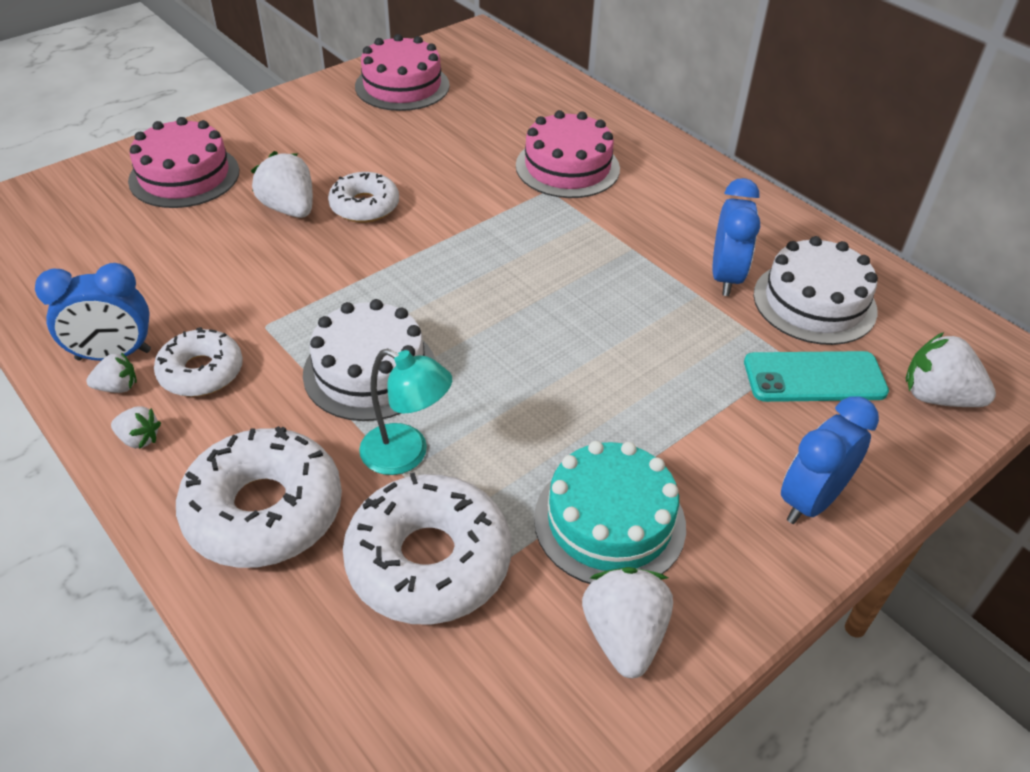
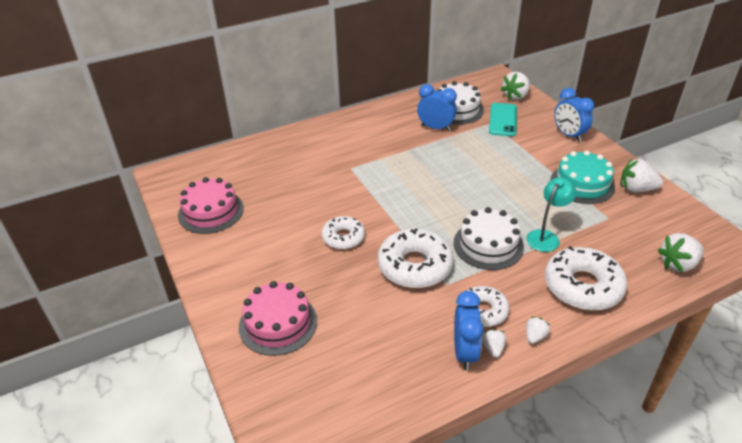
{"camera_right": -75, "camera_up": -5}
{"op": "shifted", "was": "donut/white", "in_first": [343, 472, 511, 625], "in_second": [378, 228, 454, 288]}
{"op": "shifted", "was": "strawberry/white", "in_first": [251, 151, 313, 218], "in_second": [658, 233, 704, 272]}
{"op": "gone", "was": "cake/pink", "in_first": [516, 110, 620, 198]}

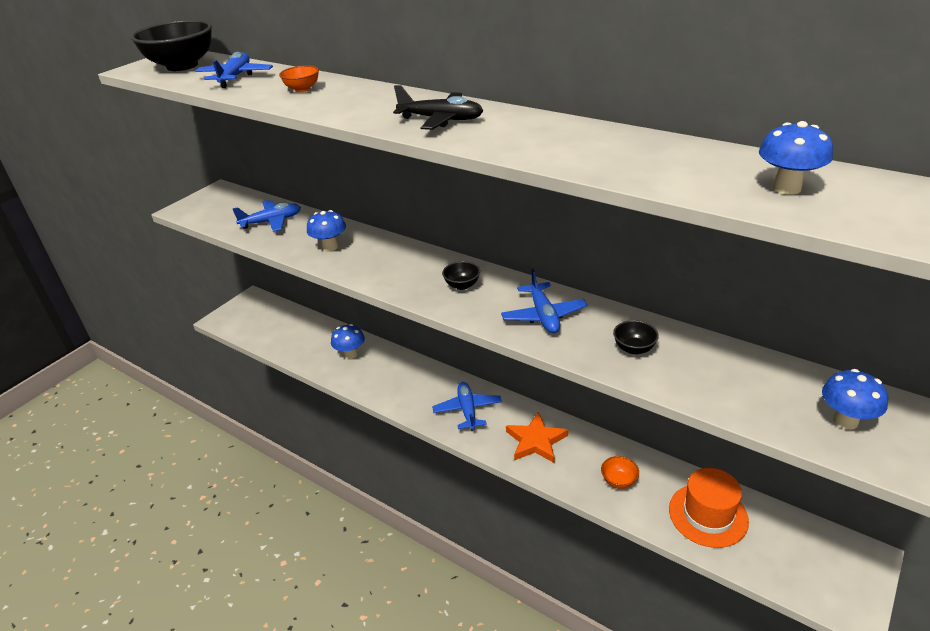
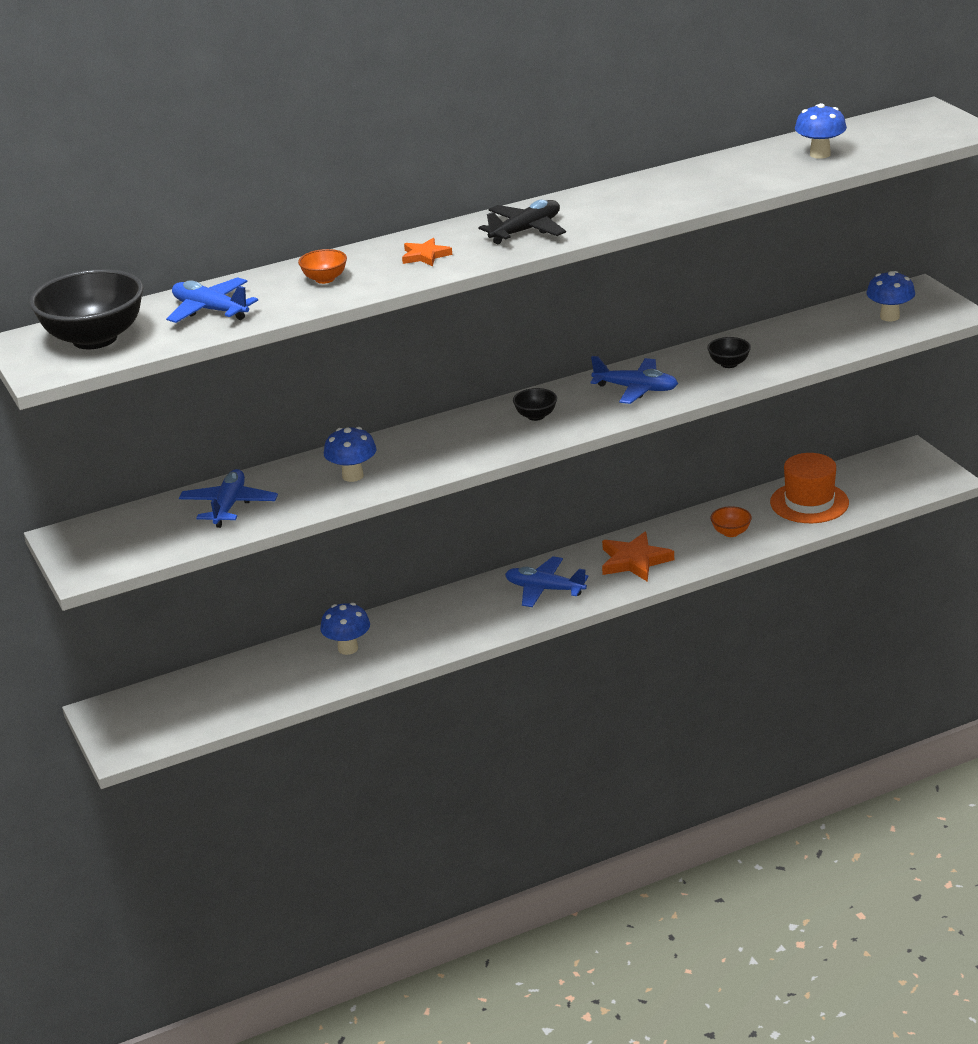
{"camera_right": -60, "camera_up": -5}
{"op": "new", "now": "star/orange", "in_second": [402, 238, 452, 267]}

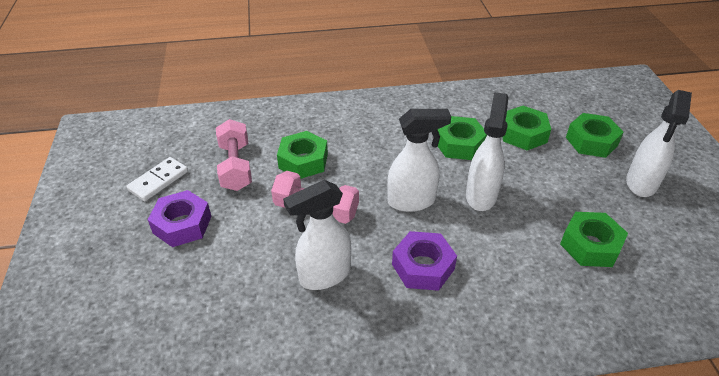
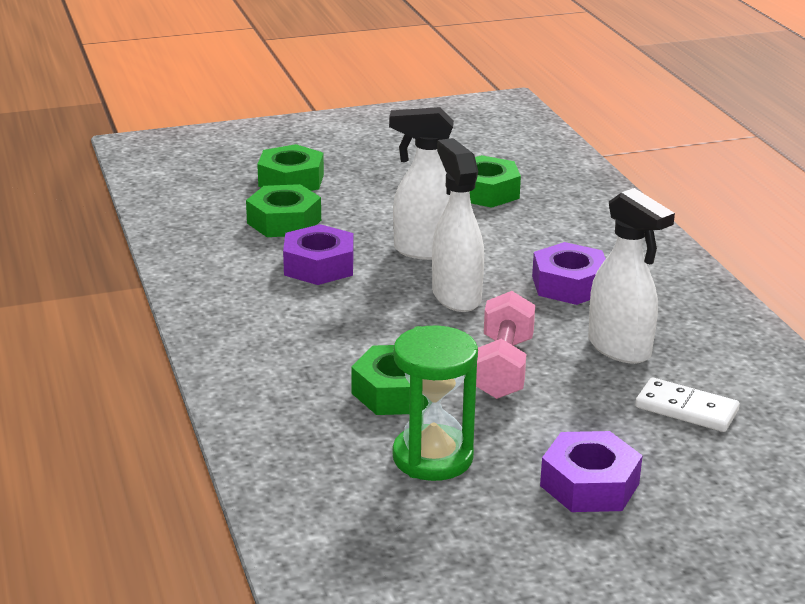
{"camera_right": -100, "camera_up": -15}
{"op": "repainted", "was": "nut/green", "now": "nut/purple", "in_first": [438, 116, 487, 160], "in_second": [283, 224, 354, 285]}
{"op": "swapped", "was": "dumbbell/pink", "now": "hourglass/green", "in_first": [216, 119, 252, 191], "in_second": [393, 326, 478, 481]}
{"op": "shifted", "was": "domino/white", "in_first": [126, 157, 188, 201], "in_second": [635, 378, 740, 432]}
{"op": "gone", "was": "spray bottle/white", "in_first": [626, 90, 692, 197]}

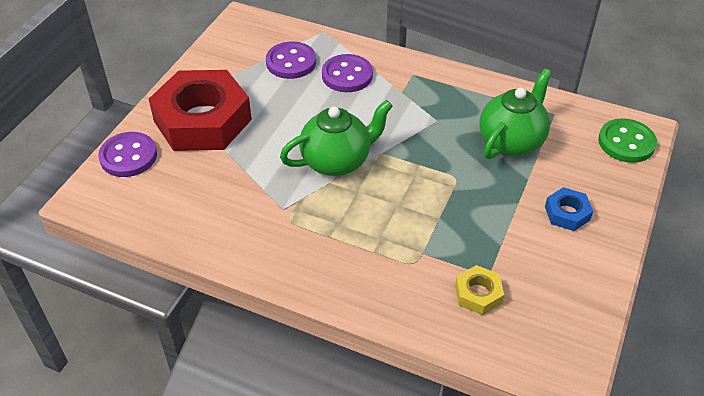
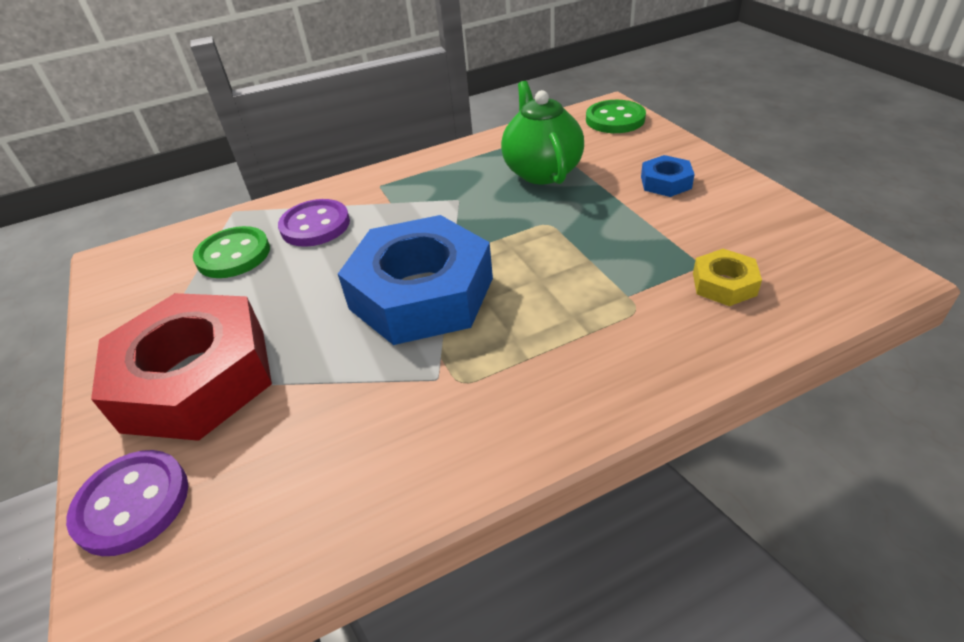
{"camera_right": -45, "camera_up": -5}
{"op": "repainted", "was": "button/purple", "now": "button/green", "in_first": [266, 42, 316, 79], "in_second": [193, 226, 270, 278]}
{"op": "swapped", "was": "teapot/green", "now": "nut/blue", "in_first": [280, 100, 393, 176], "in_second": [338, 215, 493, 345]}

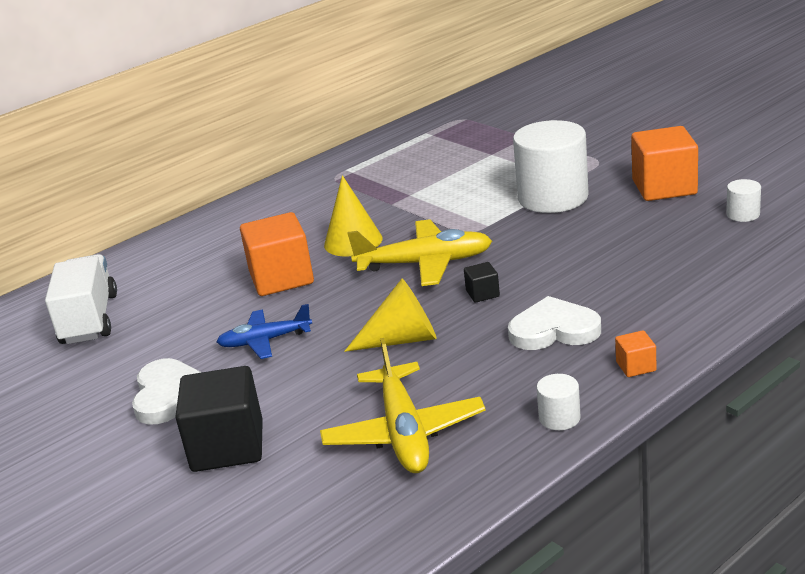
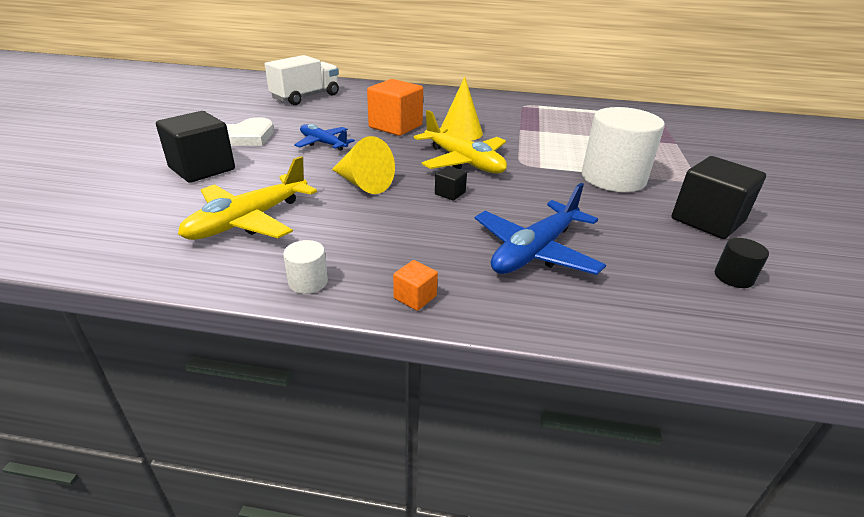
{"camera_right": 45, "camera_up": 5}
{"op": "new", "now": "plane/blue", "in_second": [475, 183, 606, 275]}
{"op": "repainted", "was": "cube/orange", "now": "cube/black", "in_first": [631, 126, 698, 201], "in_second": [672, 156, 766, 239]}
{"op": "repainted", "was": "cylinder/white", "now": "cylinder/black", "in_first": [726, 179, 761, 222], "in_second": [715, 238, 769, 288]}
{"op": "gone", "was": "heart/white", "in_first": [508, 296, 601, 350]}

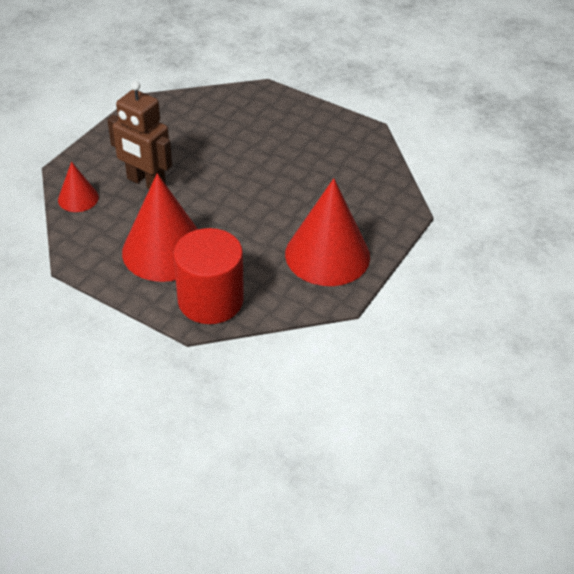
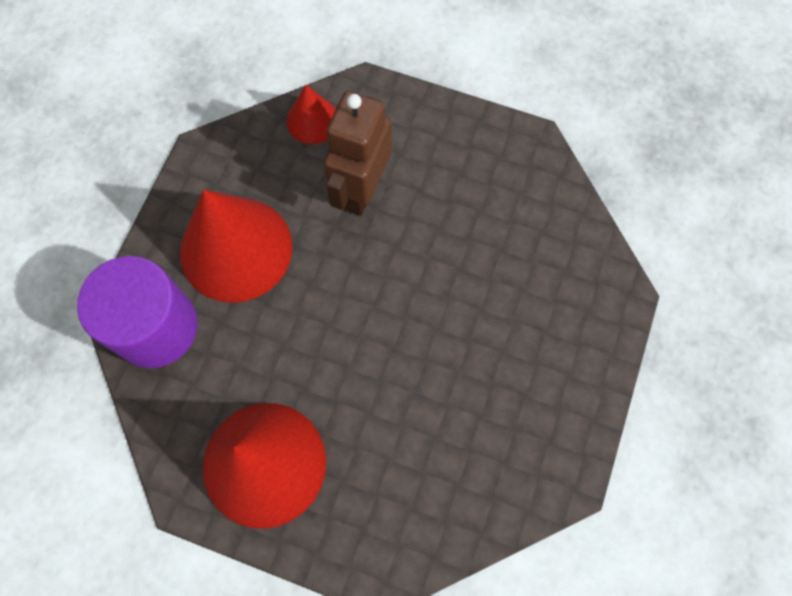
{"camera_right": 80, "camera_up": 25}
{"op": "repainted", "was": "cylinder/red", "now": "cylinder/purple", "in_first": [173, 228, 244, 324], "in_second": [77, 256, 198, 368]}

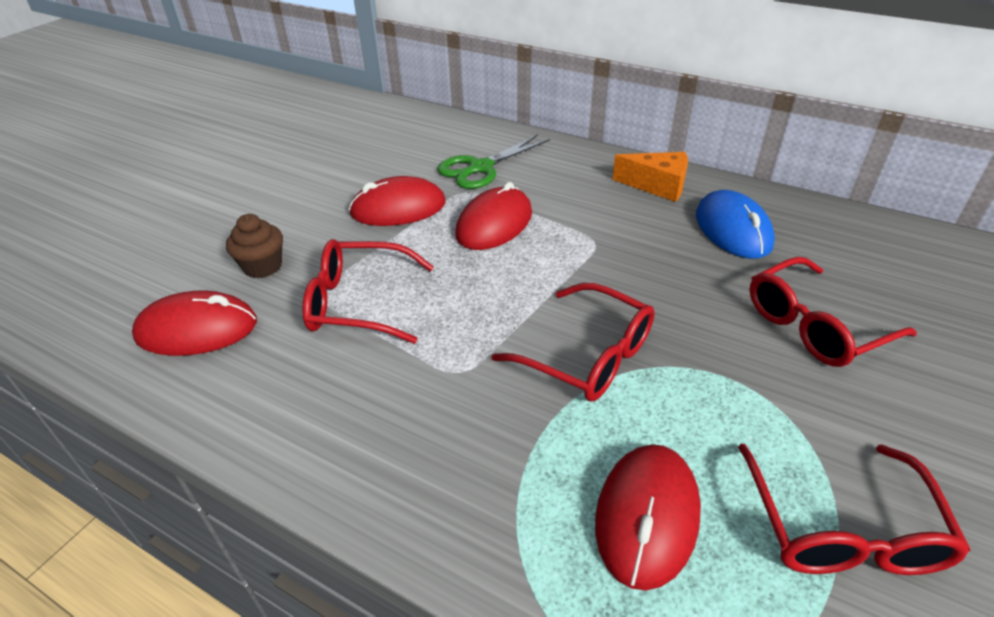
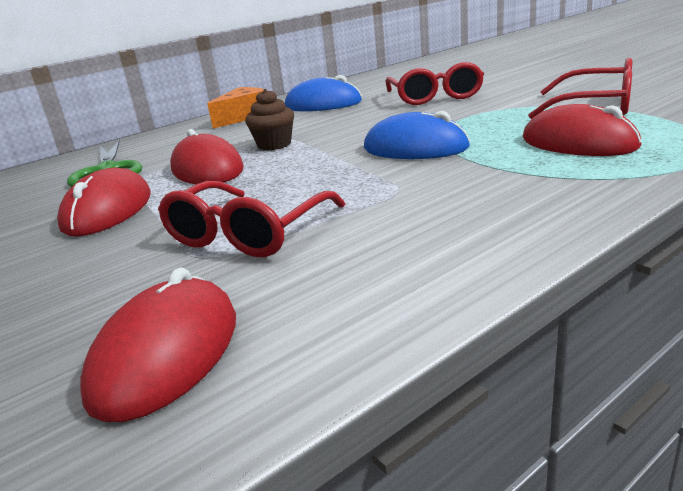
{"camera_right": -65, "camera_up": -15}
{"op": "shifted", "was": "cupcake/brown", "in_first": [226, 214, 283, 278], "in_second": [245, 89, 294, 150]}
{"op": "swapped", "was": "glasses/red", "now": "mouse/blue", "in_first": [492, 283, 655, 402], "in_second": [364, 111, 470, 159]}

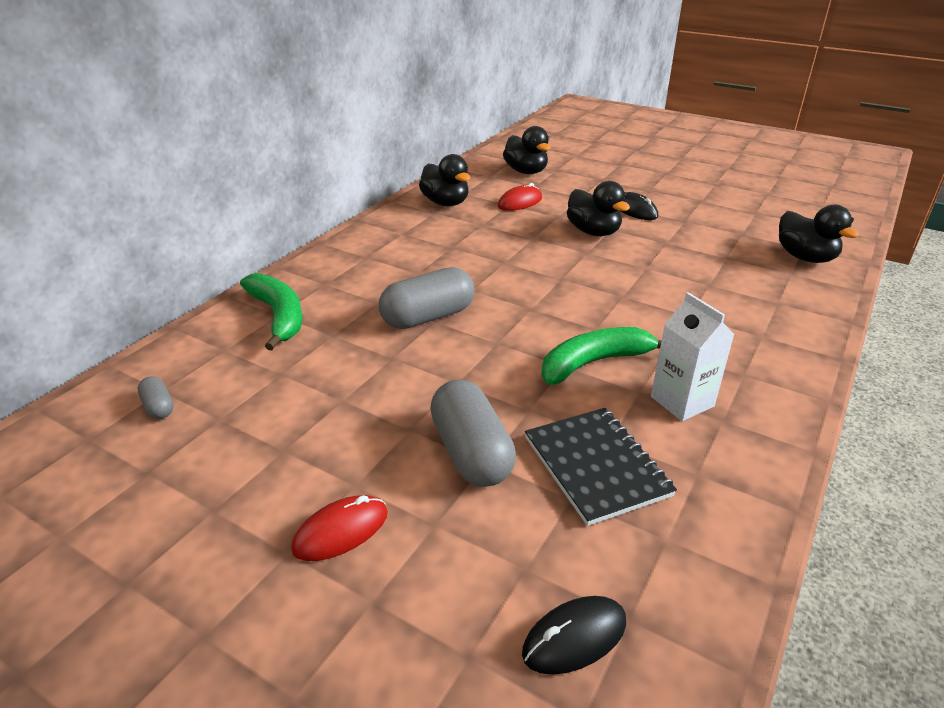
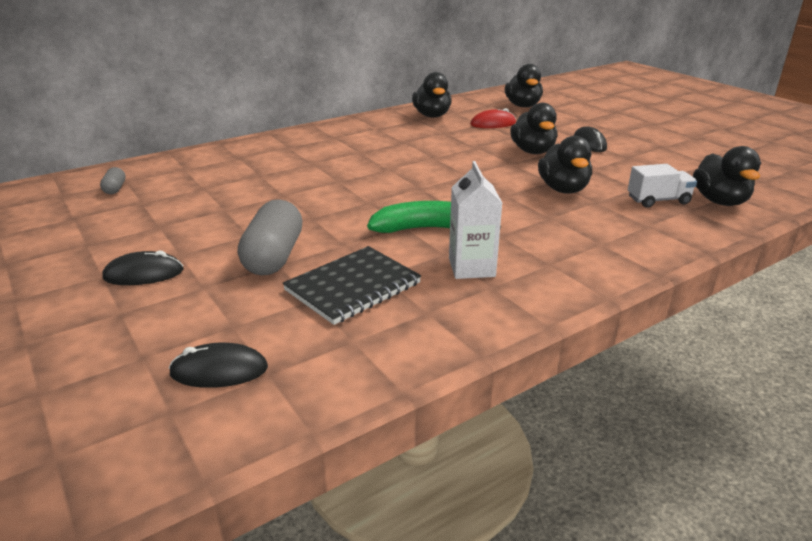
{"camera_right": 25, "camera_up": -5}
{"op": "repainted", "was": "mouse/red", "now": "mouse/black", "in_first": [291, 495, 388, 561], "in_second": [102, 250, 184, 285]}
{"op": "rotated", "was": "notebook/black", "in_first": [525, 408, 677, 526], "in_second": [283, 246, 421, 325], "clockwise": 45}
{"op": "new", "now": "duck/black", "in_second": [538, 136, 592, 194]}
{"op": "new", "now": "truck/white", "in_second": [628, 164, 697, 208]}
{"op": "gone", "was": "banana/green", "in_first": [240, 273, 302, 351]}
{"op": "gone", "was": "capsule/grey", "in_first": [379, 267, 475, 329]}

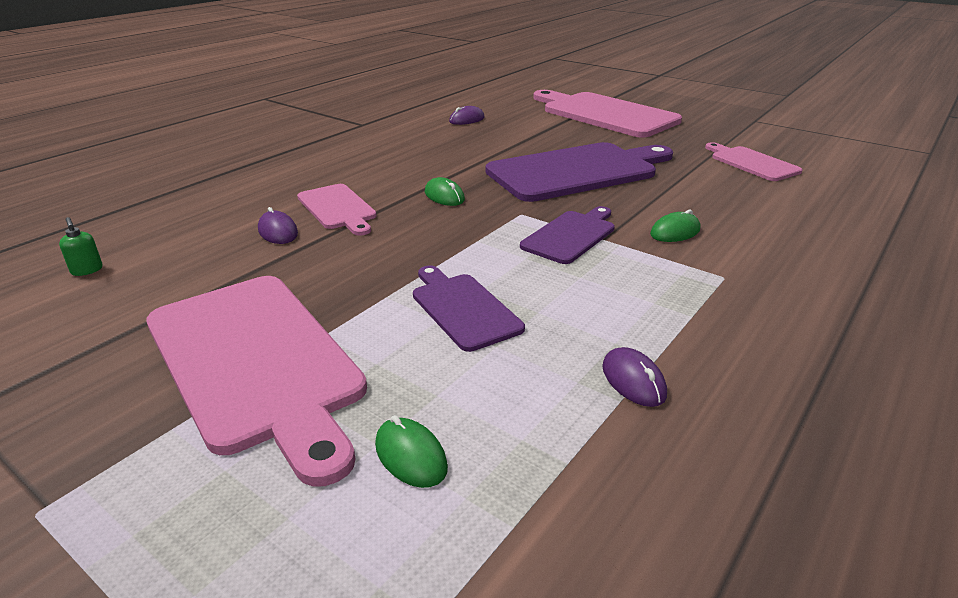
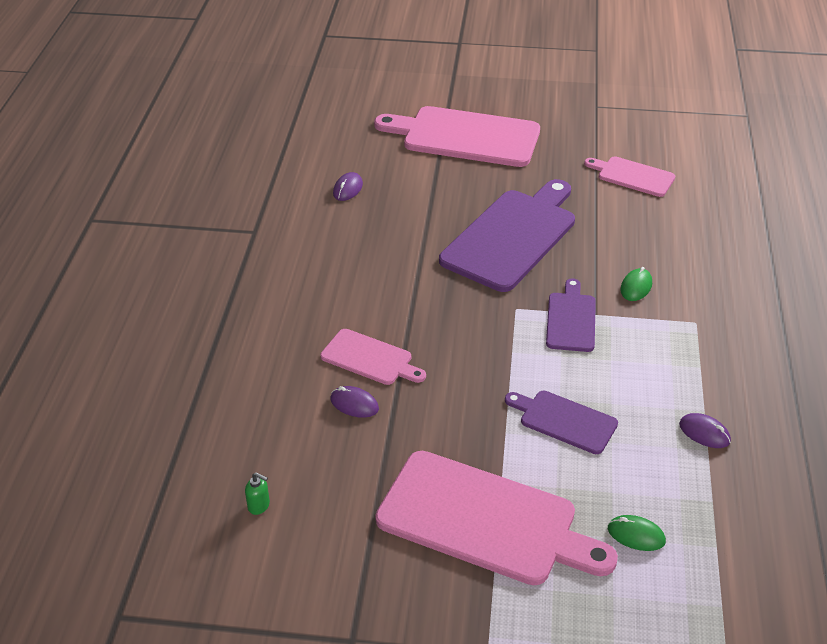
{"camera_right": -30, "camera_up": 10}
{"op": "gone", "was": "mouse/green", "in_first": [425, 177, 465, 206]}

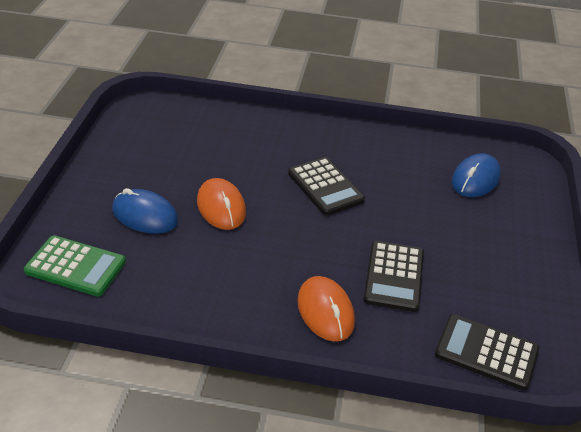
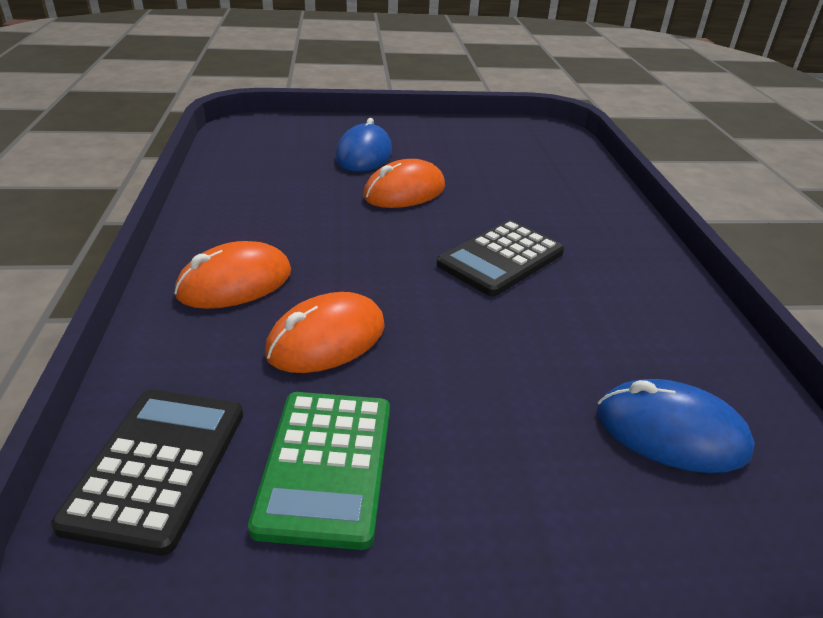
{"camera_right": 75, "camera_up": -5}
{"op": "shifted", "was": "calculator/green", "in_first": [24, 235, 126, 296], "in_second": [248, 392, 390, 550]}
{"op": "swapped", "was": "calculator/black", "now": "mouse/orange", "in_first": [363, 241, 424, 312], "in_second": [265, 292, 385, 373]}

